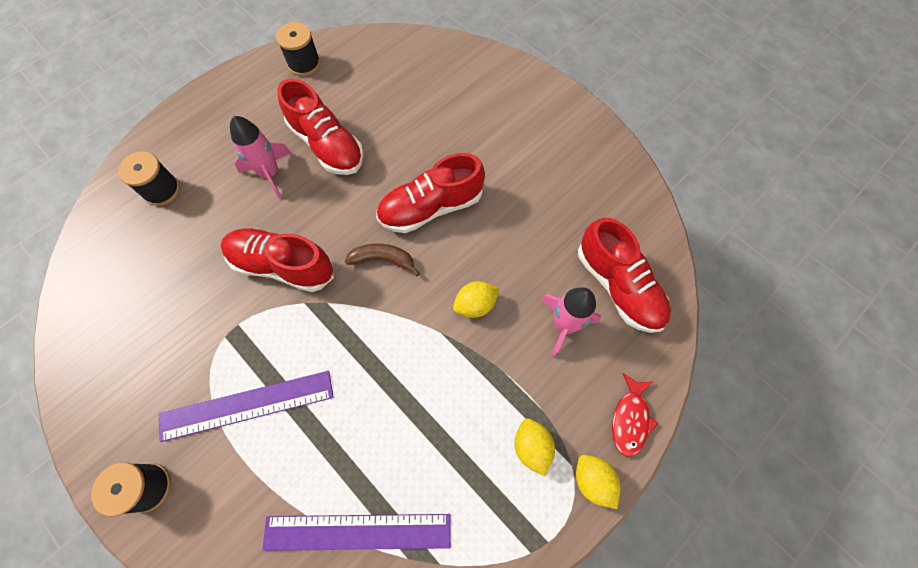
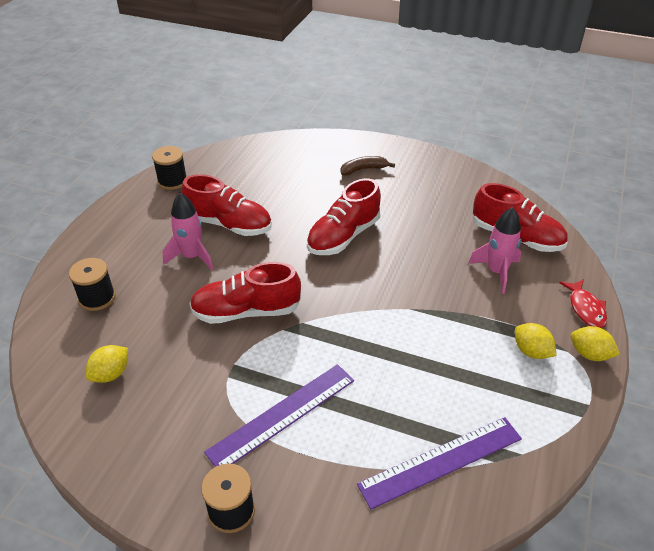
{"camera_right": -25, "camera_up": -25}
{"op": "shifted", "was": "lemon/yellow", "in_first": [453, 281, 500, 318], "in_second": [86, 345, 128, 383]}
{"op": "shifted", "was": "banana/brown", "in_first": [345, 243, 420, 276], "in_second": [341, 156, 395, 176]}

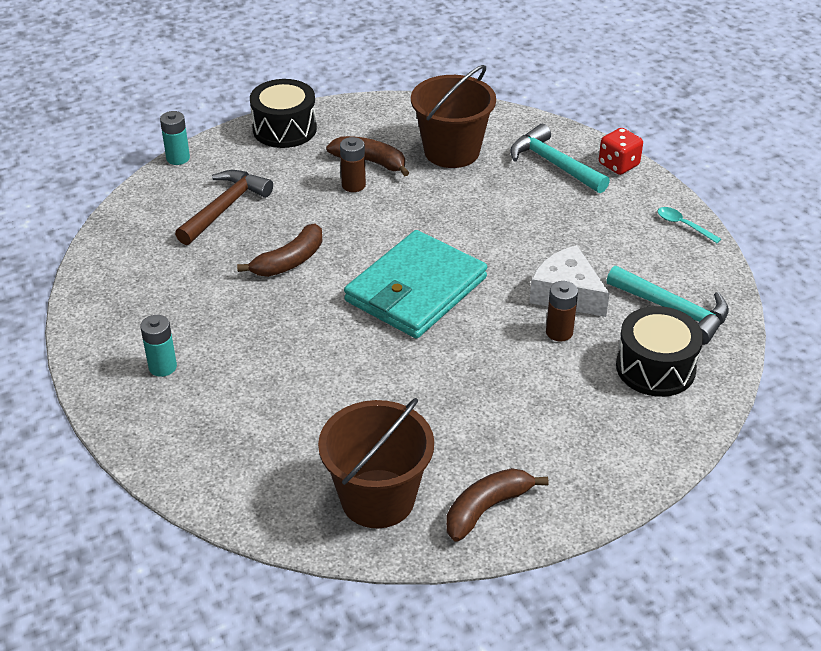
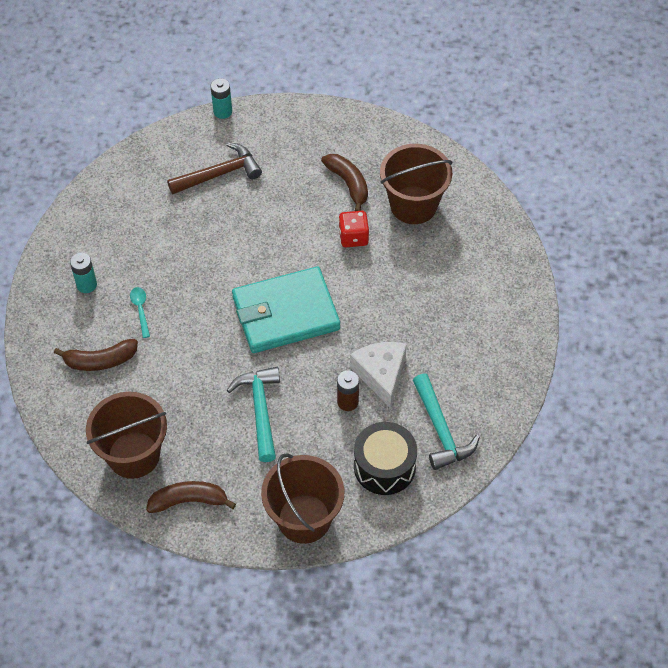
{"camera_right": 35, "camera_up": 15}
{"op": "shifted", "was": "banana/brown", "in_first": [237, 224, 323, 277], "in_second": [54, 339, 138, 371]}
{"op": "shifted", "was": "spoon/turquoise", "in_first": [658, 207, 721, 243], "in_second": [130, 287, 150, 338]}
{"op": "shifted", "was": "hammer/turquoise", "in_first": [510, 124, 610, 193], "in_second": [227, 367, 280, 462]}
{"op": "new", "now": "bucket/brown", "in_second": [261, 453, 344, 544]}
{"op": "shifted", "was": "dice/red", "in_first": [599, 128, 643, 175], "in_second": [339, 211, 369, 247]}
{"op": "gone", "was": "drum/black", "in_first": [250, 79, 317, 148]}
{"op": "gone", "was": "battery/brown", "in_first": [340, 137, 366, 192]}

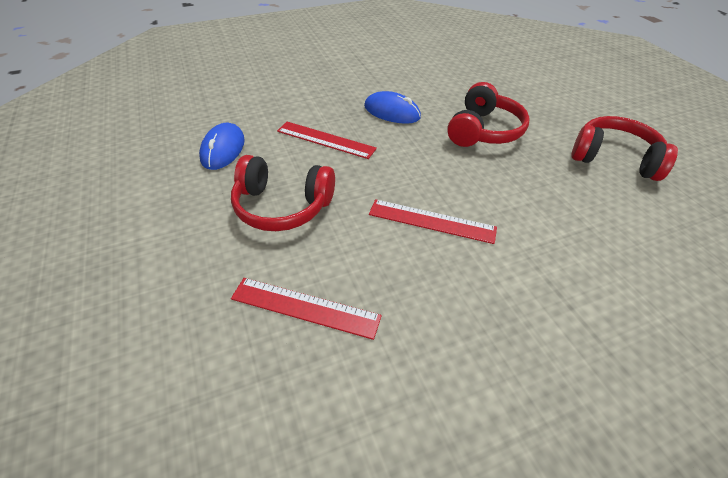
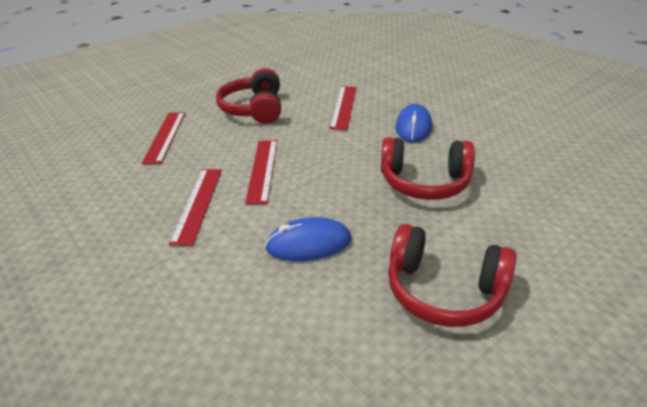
{"camera_right": 75, "camera_up": -10}
{"op": "new", "now": "ruler/red", "in_second": [169, 169, 222, 246]}
{"op": "shifted", "was": "mouse/blue", "in_first": [199, 123, 245, 170], "in_second": [265, 217, 351, 261]}
{"op": "rotated", "was": "headphones/red", "in_first": [572, 116, 678, 181], "in_second": [388, 224, 517, 327], "clockwise": 105}

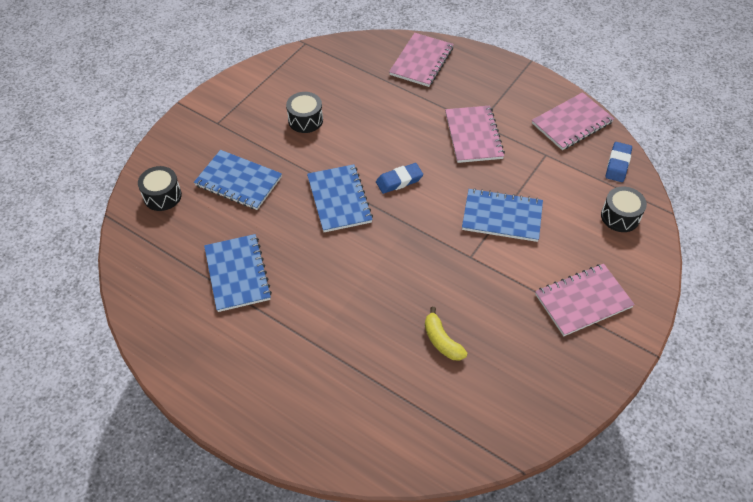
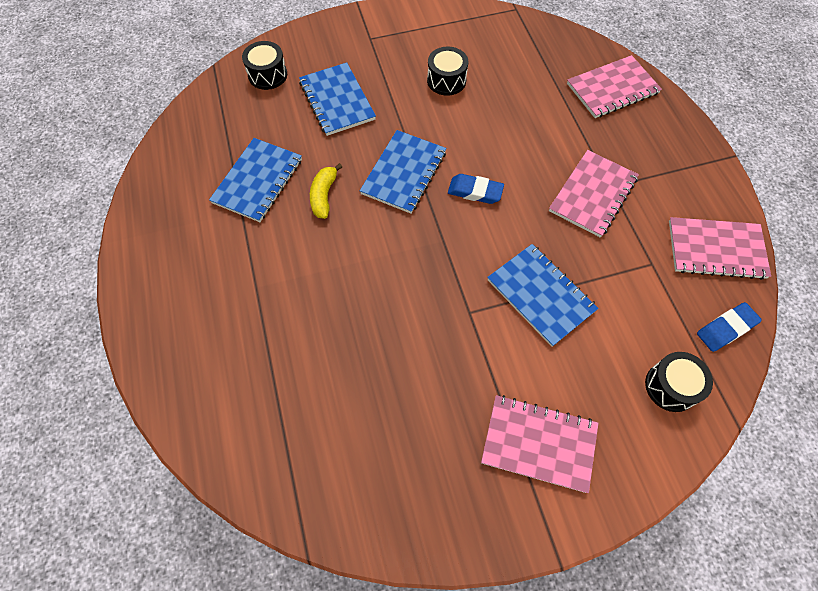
{"camera_right": 40, "camera_up": 10}
{"op": "shifted", "was": "banana/yellow", "in_first": [425, 307, 467, 360], "in_second": [310, 163, 342, 219]}

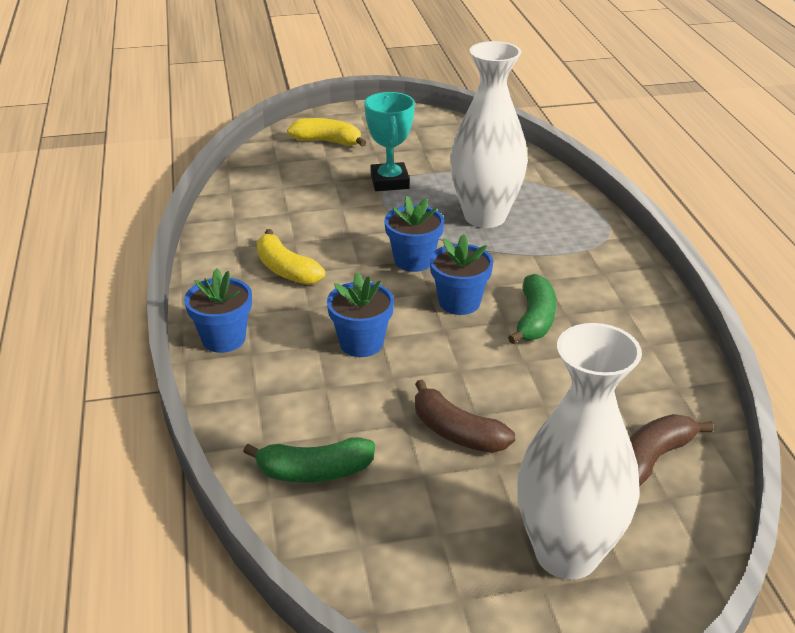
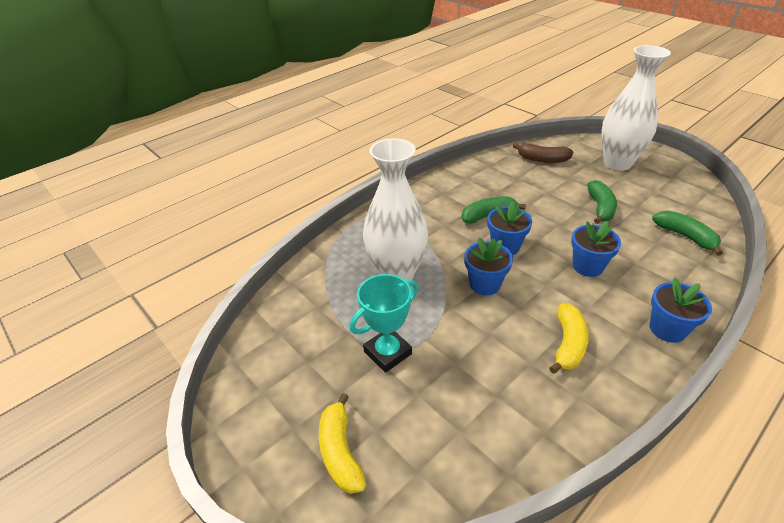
{"camera_right": -120, "camera_up": 5}
{"op": "repainted", "was": "banana/brown", "now": "banana/green", "in_first": [415, 380, 515, 453], "in_second": [587, 180, 617, 224]}

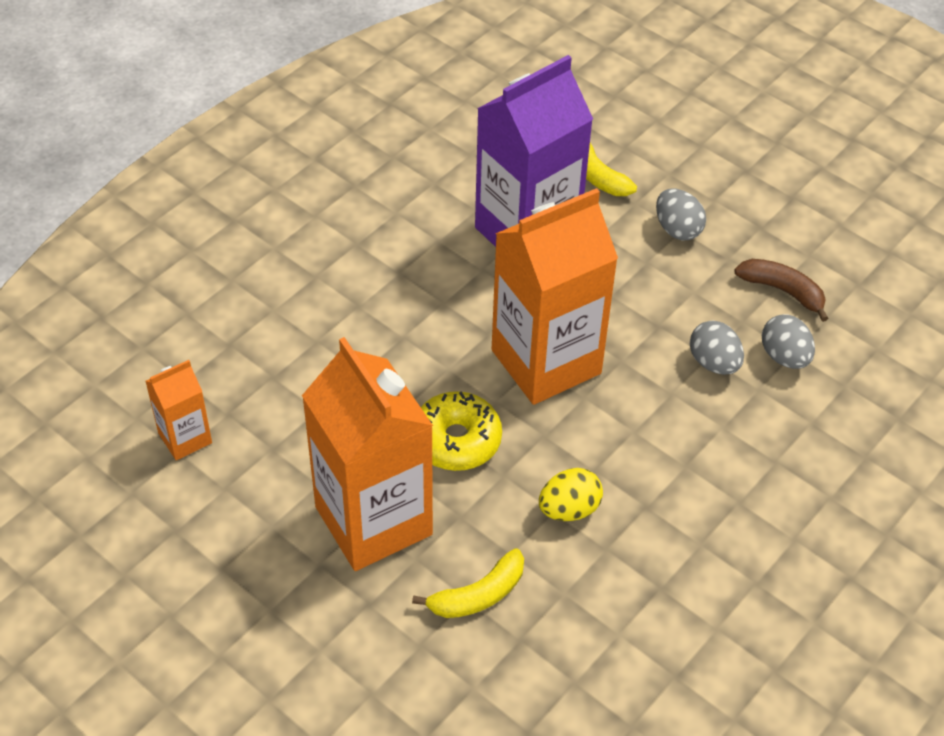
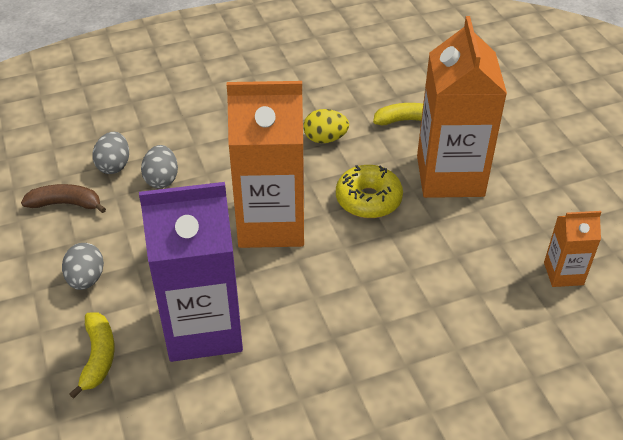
{"camera_right": -150, "camera_up": -5}
{"op": "rotated", "was": "banana/brown", "in_first": [734, 259, 829, 322], "in_second": [21, 184, 106, 213], "clockwise": 120}

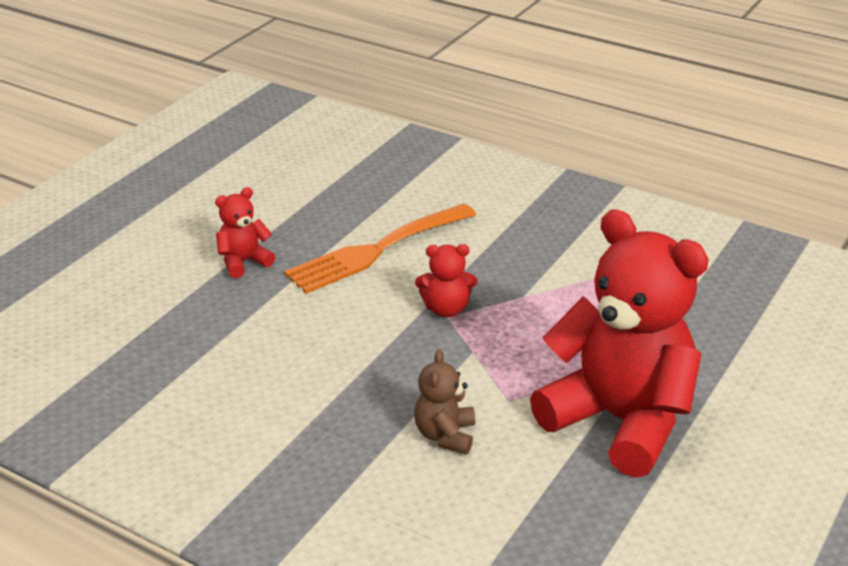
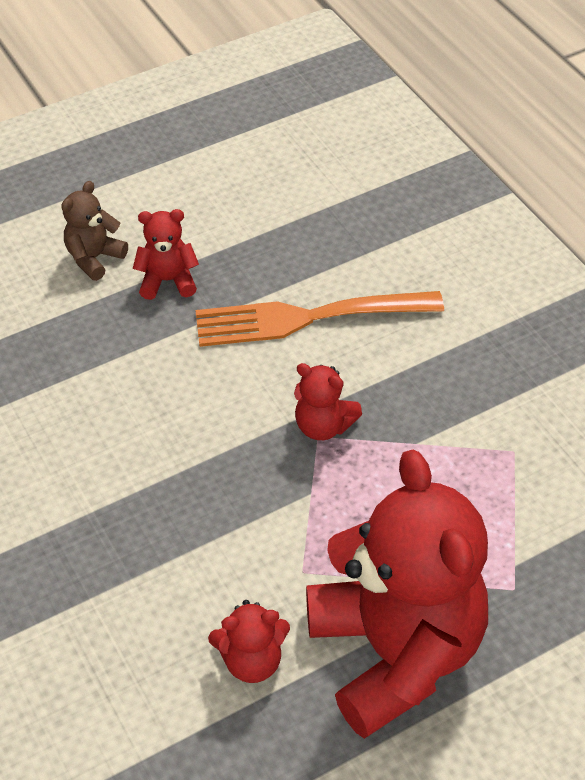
{"camera_right": 30, "camera_up": 15}
{"op": "shifted", "was": "teddy bear/brown", "in_first": [414, 349, 475, 454], "in_second": [61, 181, 128, 281]}
{"op": "new", "now": "teddy bear/red", "in_second": [208, 600, 290, 683]}

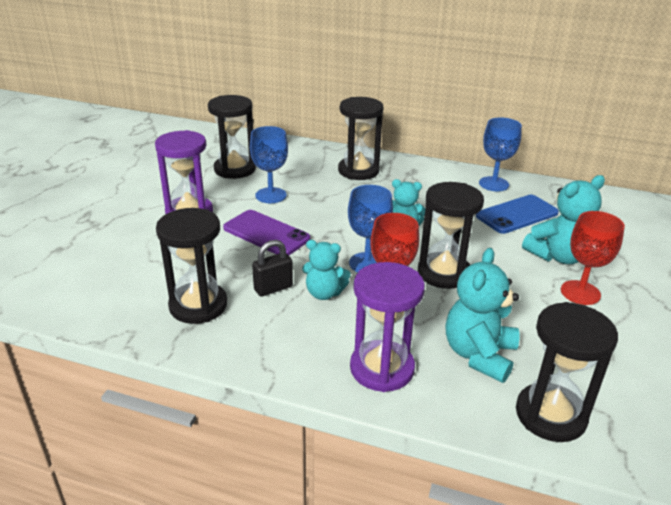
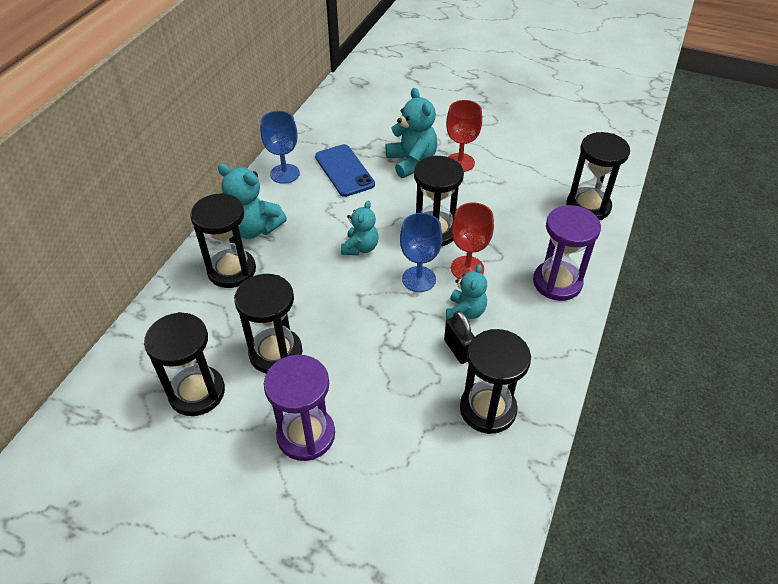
{"camera_right": -85, "camera_up": 15}
{"op": "shifted", "was": "teddy bear/turquoise", "in_first": [446, 248, 519, 383], "in_second": [218, 163, 287, 239]}
{"op": "swapped", "was": "goblet/blue", "now": "hourglass/black", "in_first": [250, 126, 288, 203], "in_second": [234, 274, 303, 374]}
{"op": "gone", "was": "phone/purple", "in_first": [223, 210, 310, 255]}

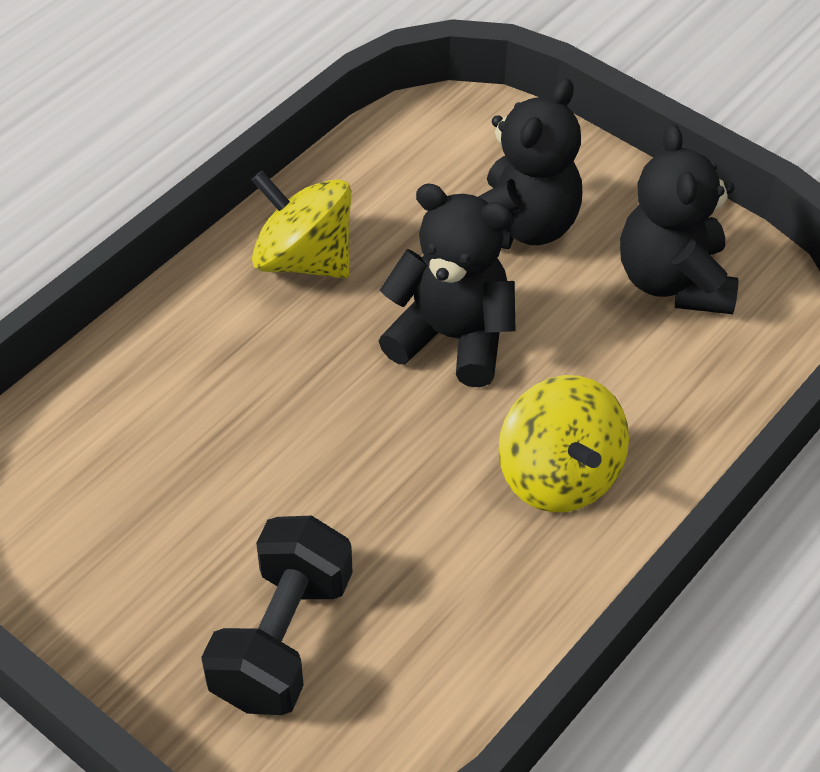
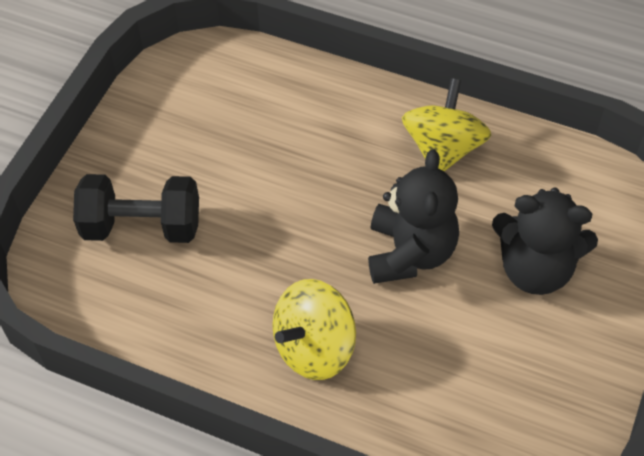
{"camera_right": 75, "camera_up": 5}
{"op": "gone", "was": "teddy bear/black", "in_first": [620, 124, 739, 314]}

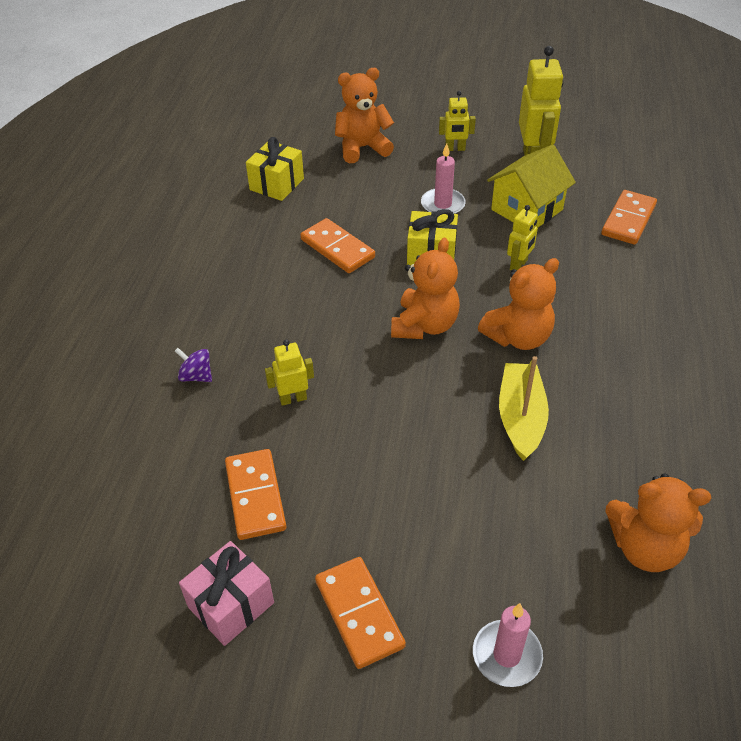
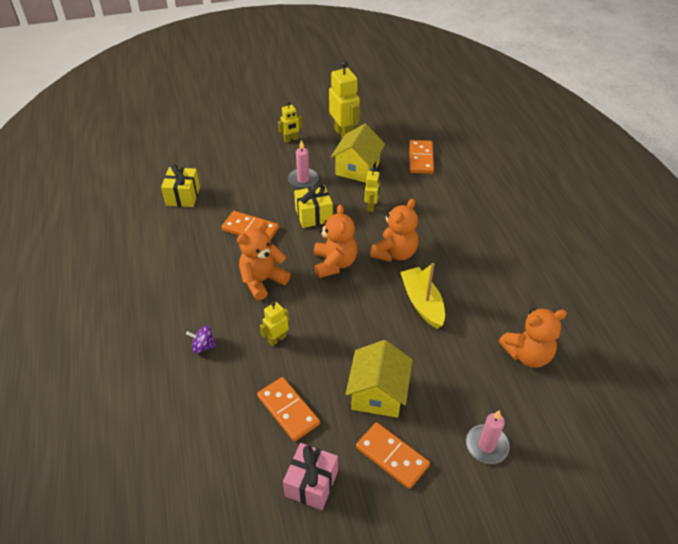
{"camera_right": -25, "camera_up": 0}
{"op": "shifted", "was": "teddy bear/orange", "in_first": [335, 68, 394, 163], "in_second": [237, 221, 291, 300]}
{"op": "new", "now": "house/yellow", "in_second": [346, 340, 412, 418]}

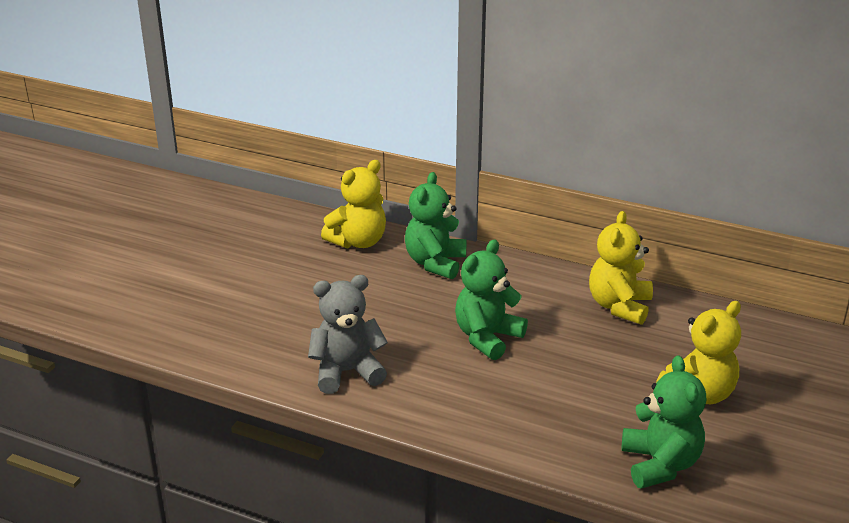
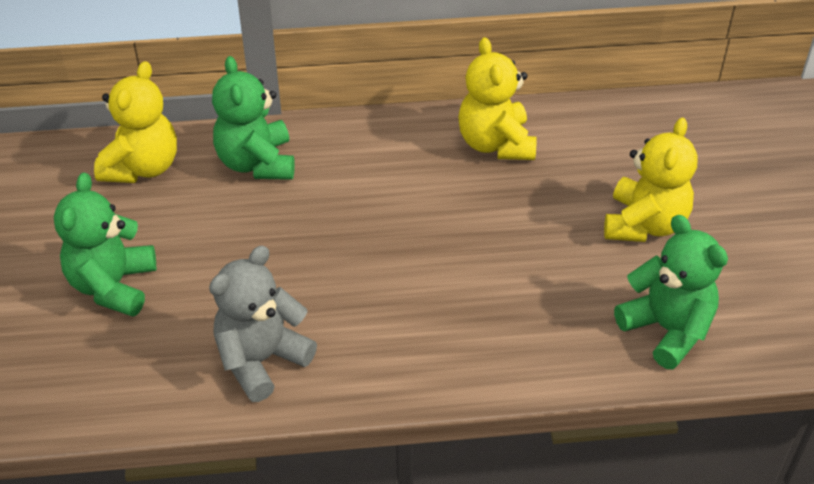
{"camera_right": -30, "camera_up": 15}
{"op": "shifted", "was": "teddy bear/green", "in_first": [455, 239, 528, 360], "in_second": [54, 173, 156, 317]}

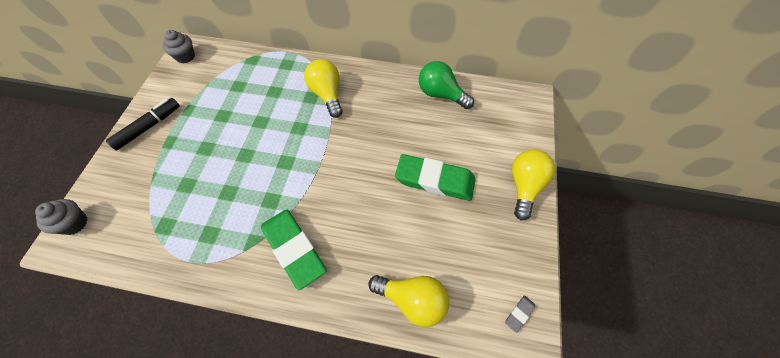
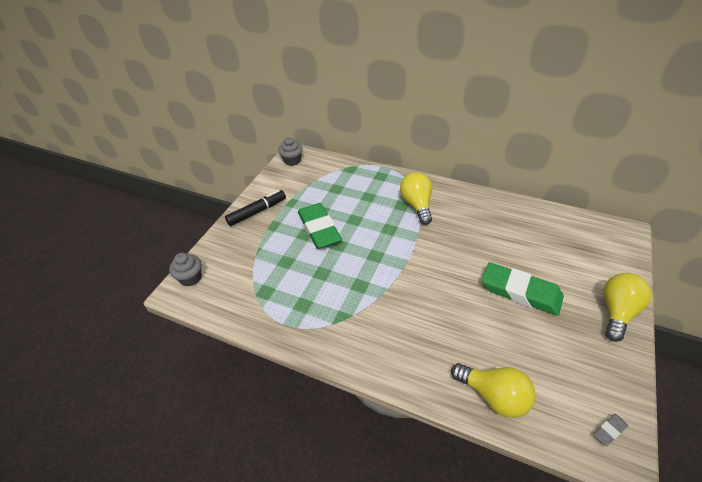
{"camera_right": 15, "camera_up": -15}
{"op": "shifted", "was": "eraser/green", "in_first": [261, 209, 327, 290], "in_second": [298, 203, 342, 249]}
{"op": "gone", "was": "light bulb/green", "in_first": [419, 61, 474, 109]}

